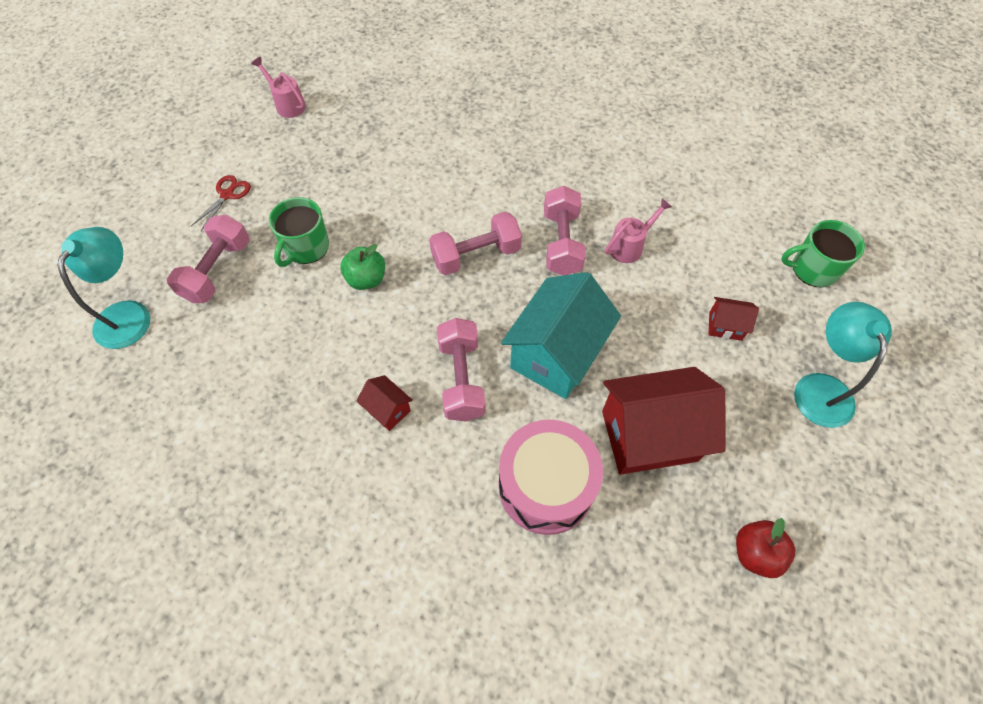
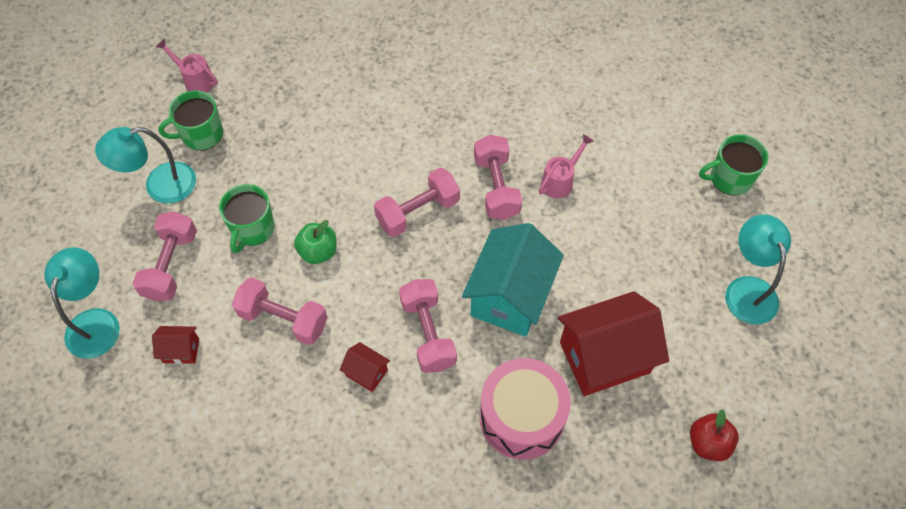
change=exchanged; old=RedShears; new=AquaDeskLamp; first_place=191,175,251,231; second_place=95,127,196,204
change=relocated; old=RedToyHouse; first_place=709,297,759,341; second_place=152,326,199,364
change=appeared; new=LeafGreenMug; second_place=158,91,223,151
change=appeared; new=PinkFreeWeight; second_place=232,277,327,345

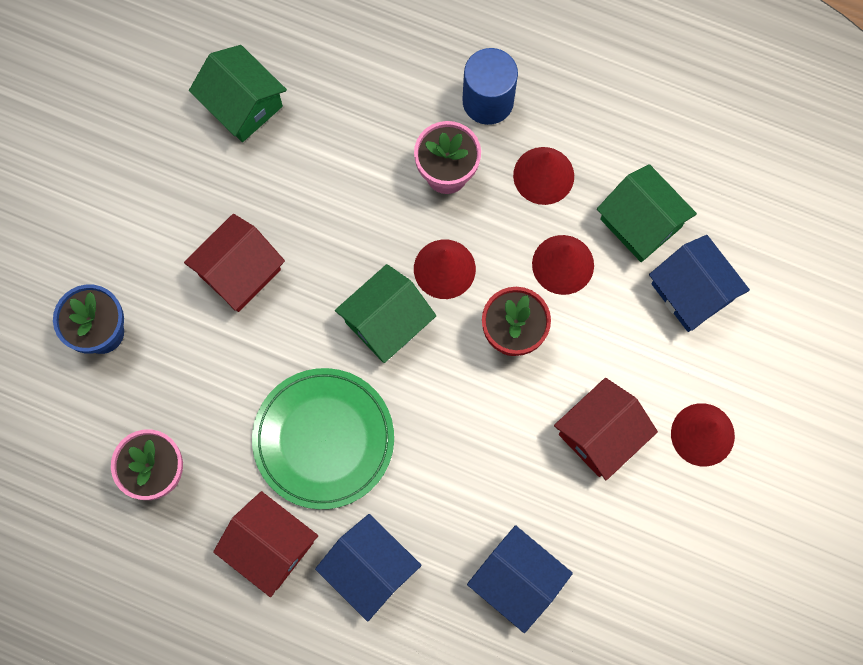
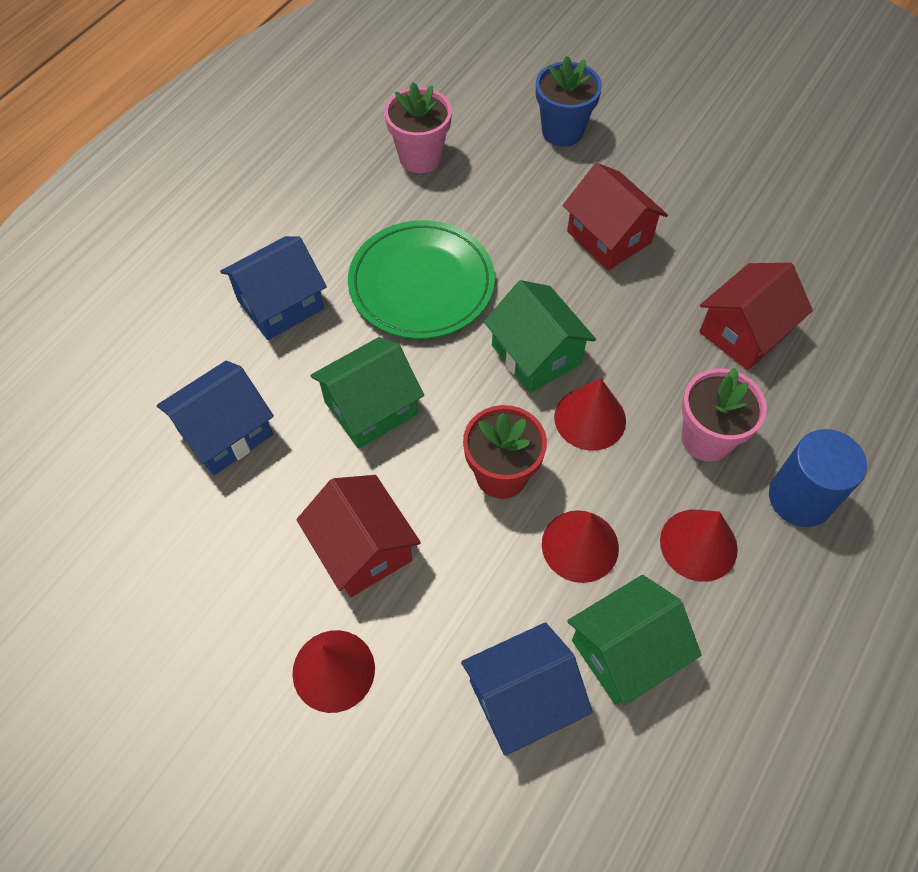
change=relocated; old=LeafGreenToyHouse; first_place=189,45,287,142; second_place=310,337,424,449
change=relocated; old=RedToyHouse; first_place=213,491,318,597; second_place=699,263,813,370

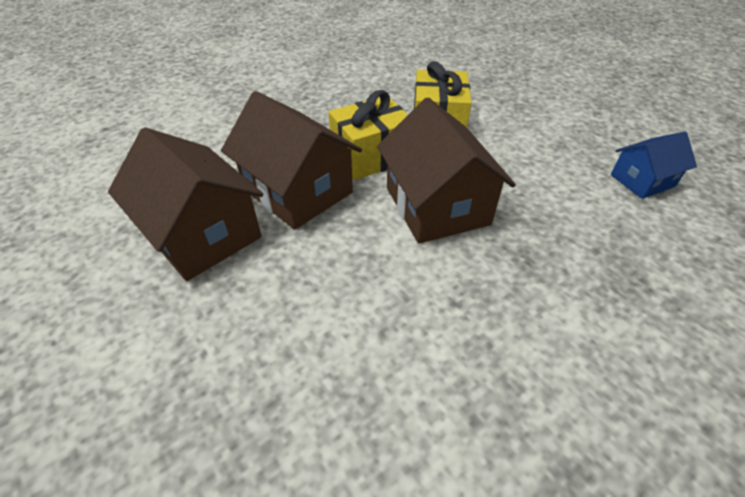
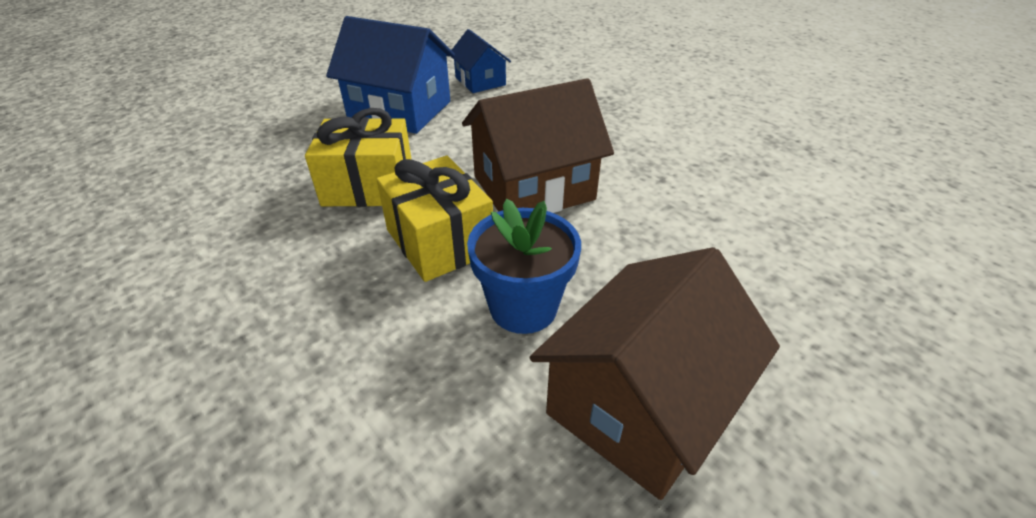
change=appeared; new=RoyalBlueToyHouse; second_place=326,16,455,134
change=exchanged; old=BrownToyHouse; new=RoyalBluePlantPot; first_place=221,91,362,230; second_place=467,199,581,334

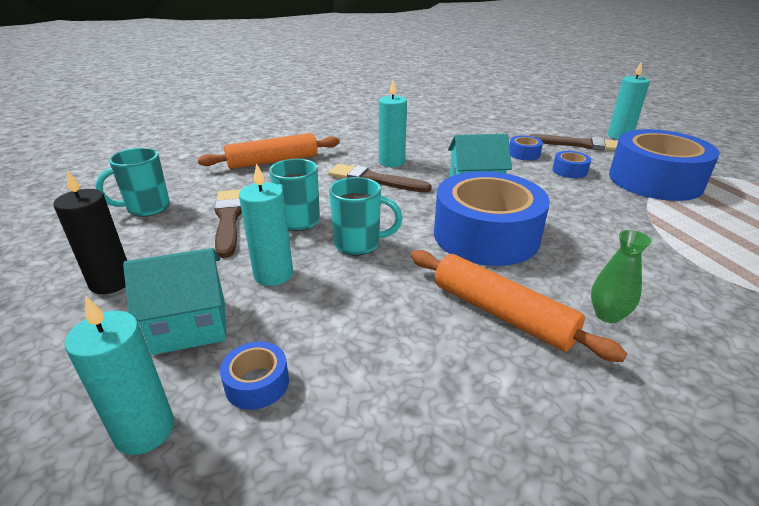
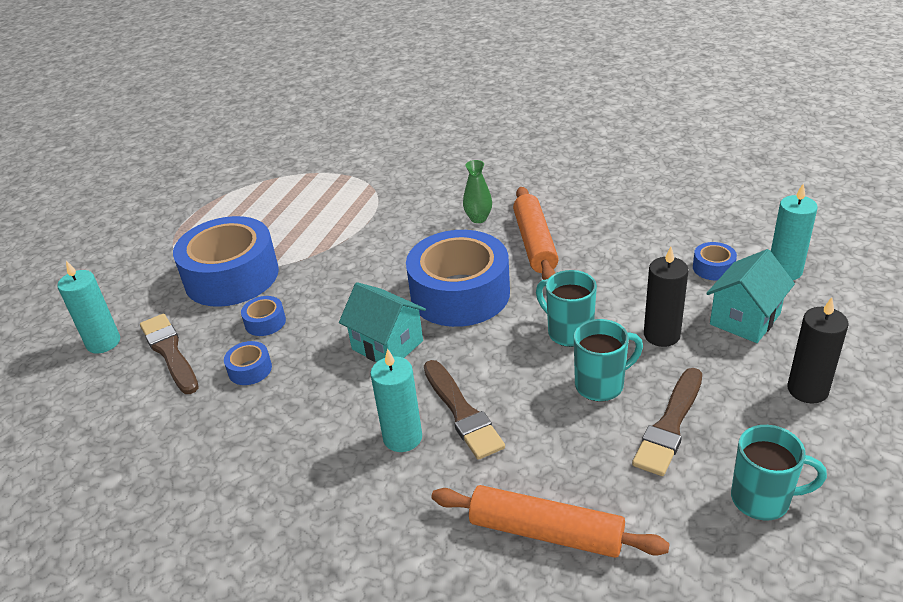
change=colour; old=AquaWaxCandle; new=JetBlackWaxCandle; first_place=239,163,293,286; second_place=644,247,689,347
change=spun; old=AquaToyHouse; first_place=123,248,226,355; second_place=706,249,795,343; degrees=-75

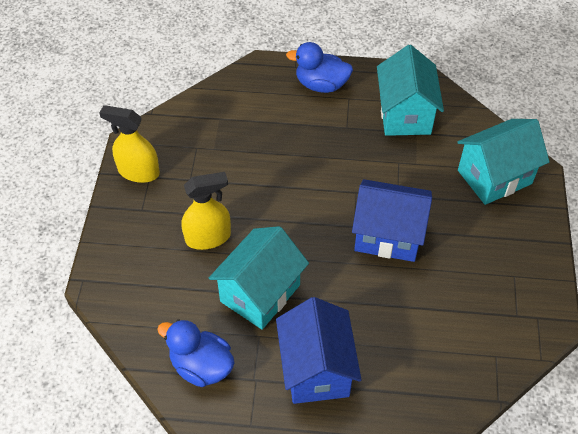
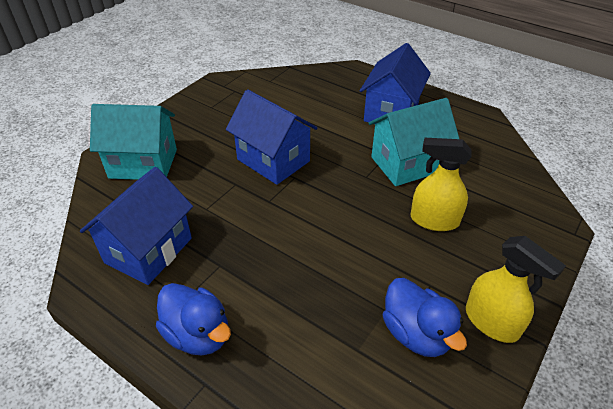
change=colour; old=AquaToyHouse; new=RoyalBlueToyHouse; first_place=377,45,444,136; second_place=80,167,193,285
change=relocated; old=RoyalBlueRubberDuck; first_place=157,319,235,387; second_place=383,278,467,357

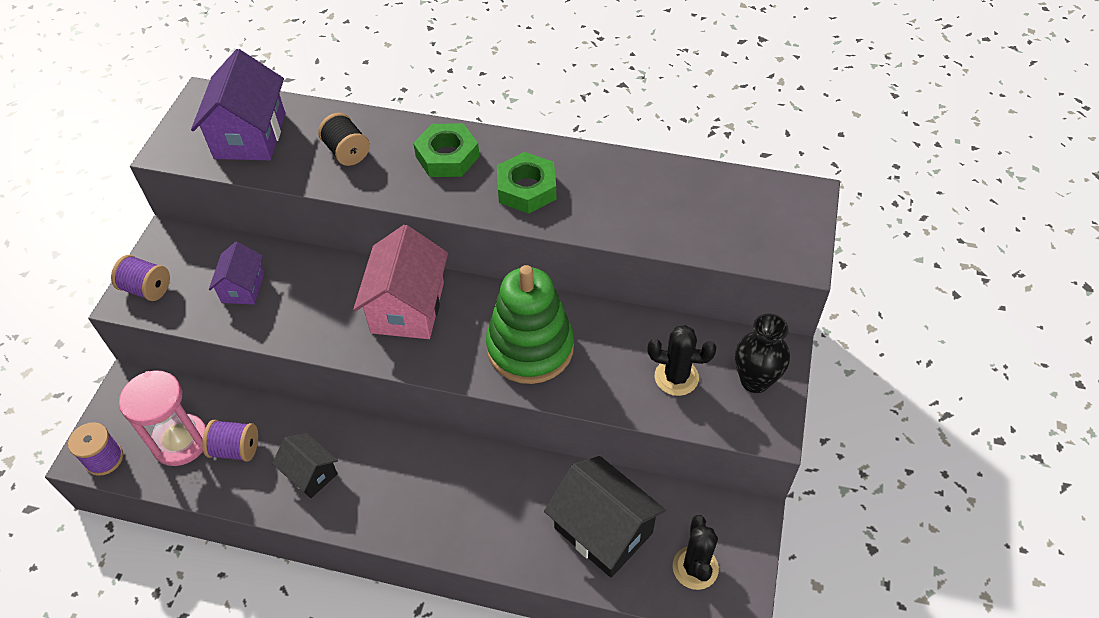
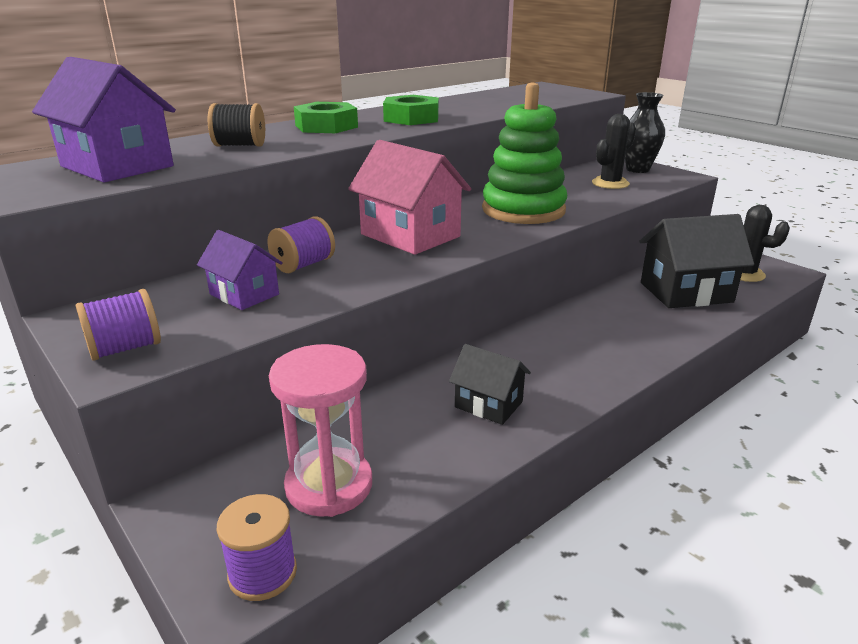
change=relocated; old=RoyalPurpleBobbin; first_place=202,420,258,462; second_place=267,216,335,273
change=spun; old=JetBlackToyHouse; first_place=272,433,338,498; second_place=449,344,531,425; degrees=45

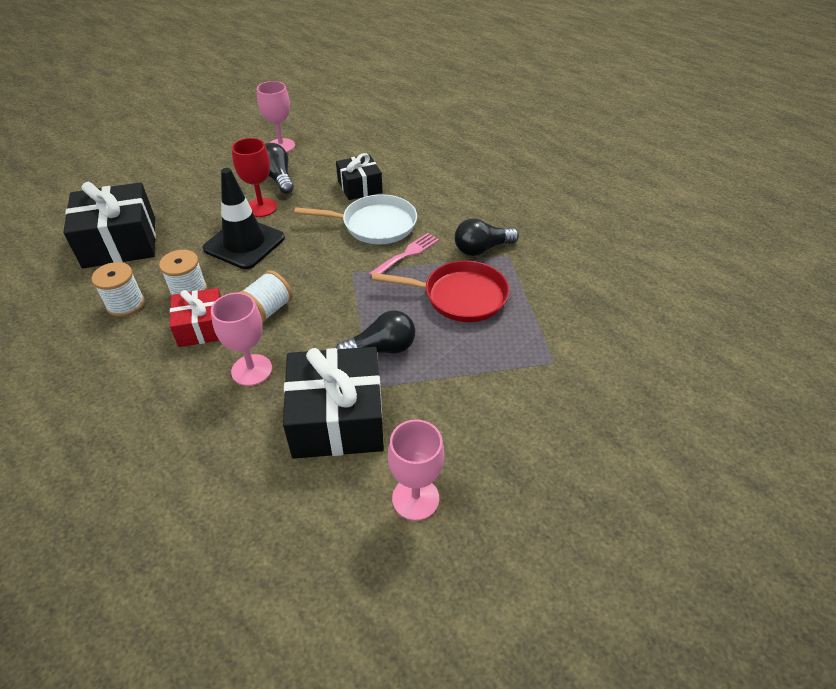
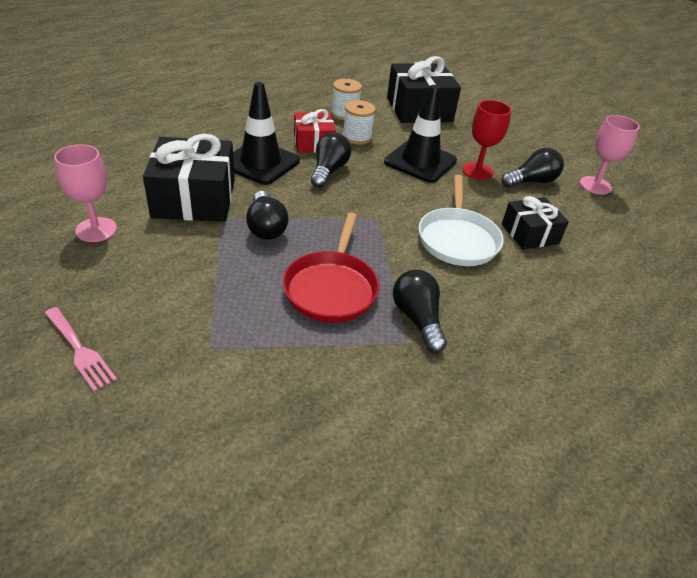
change=relocated; old=PinkFork; first_place=369,233,439,276; second_place=45,307,117,391
change=exchanged; old=PinkWineGlass; new=JetBlackTrafficCone; first_place=211,293,272,386; second_place=233,82,300,185
change=exchanged; old=SnowWhiteBobbin; new=JetBlackBulb; first_place=239,270,292,323; second_place=311,132,351,188

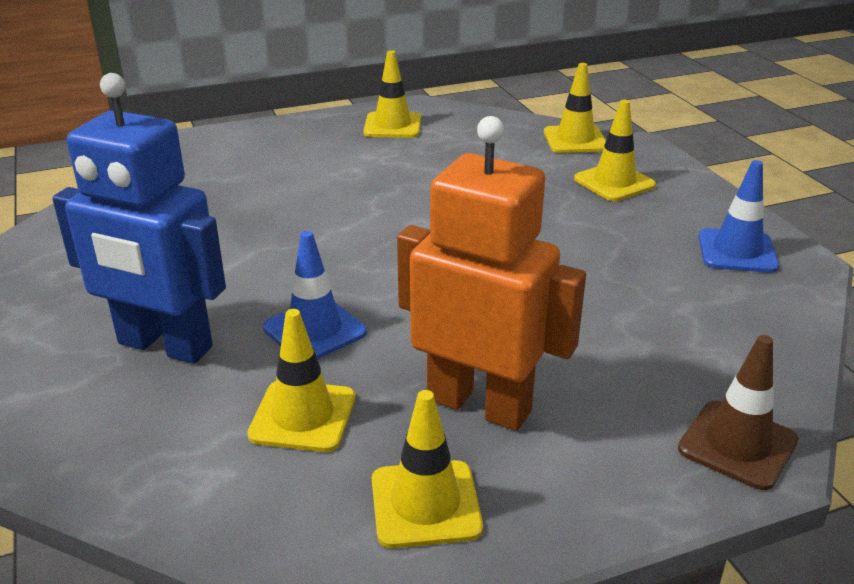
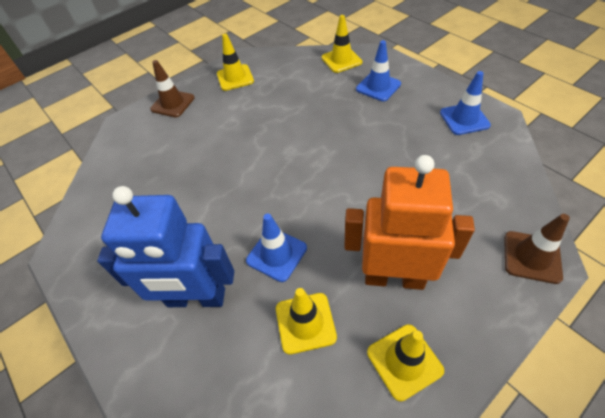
change=appeared; new=BrownTrafficCone; second_place=150,60,195,117
change=colour; old=BrightYellowTrafficCone; new=RoyalBlueTrafficCone; first_place=574,100,656,201; second_place=356,40,401,101

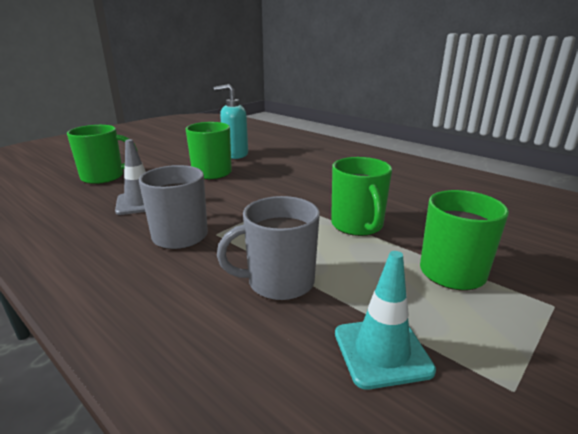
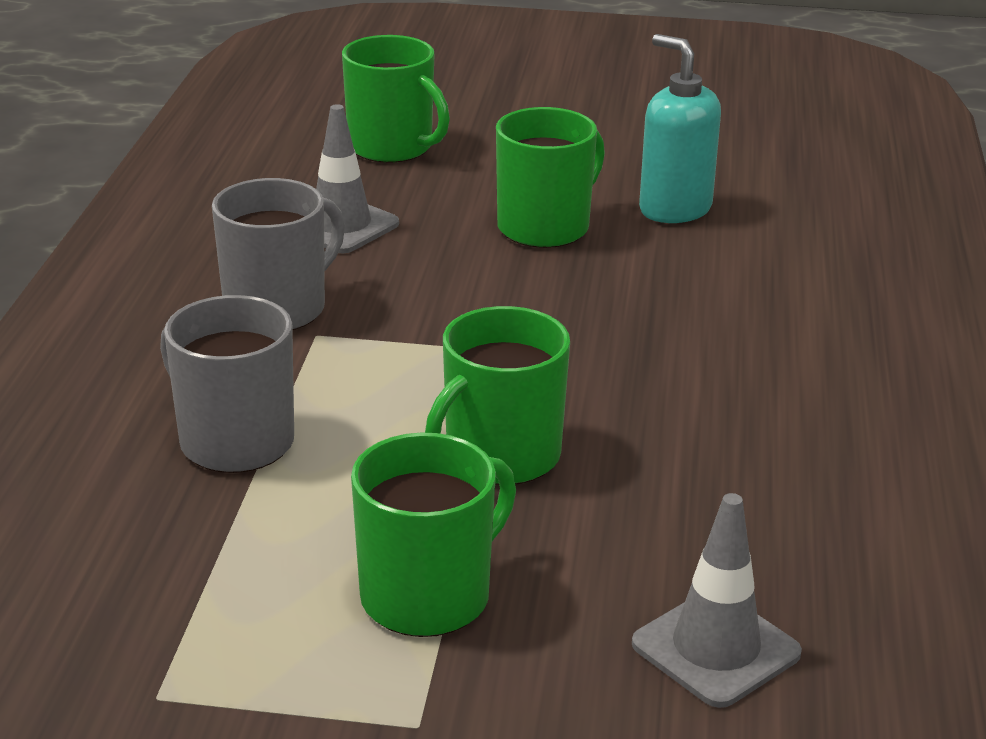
change=appeared; new=AshGreyTrafficCone; second_place=632,493,802,708
change=missing; old=AquaTrafficCone; first_place=335,251,436,390

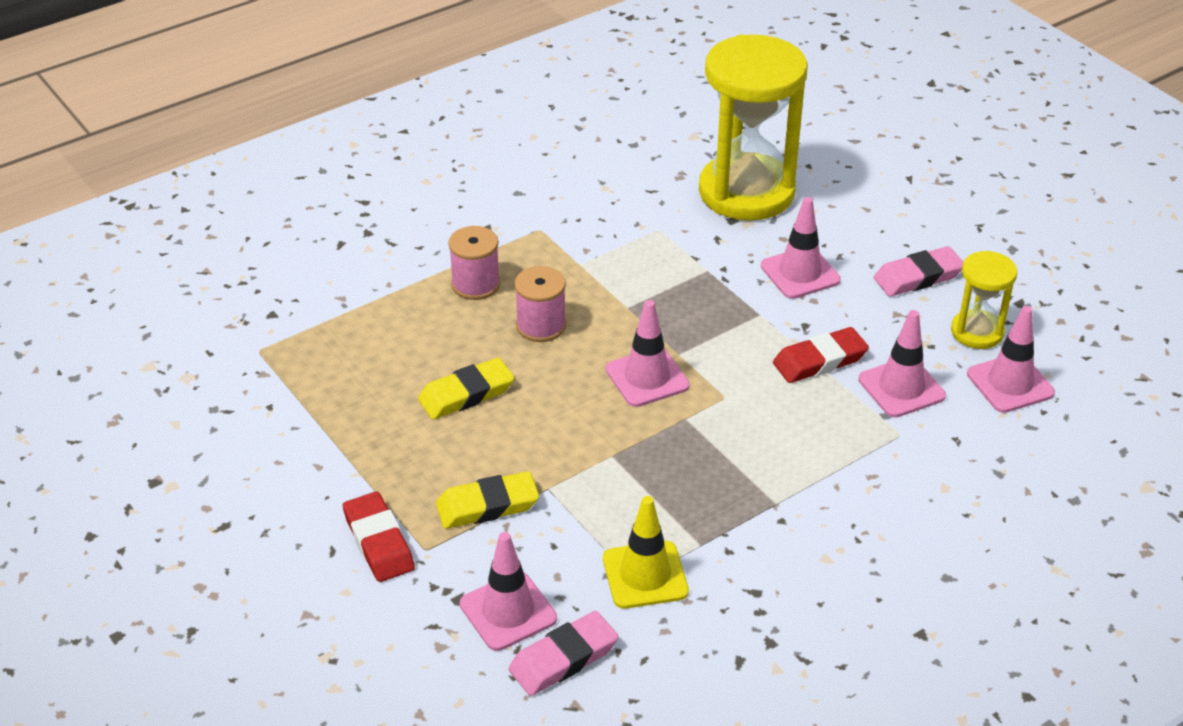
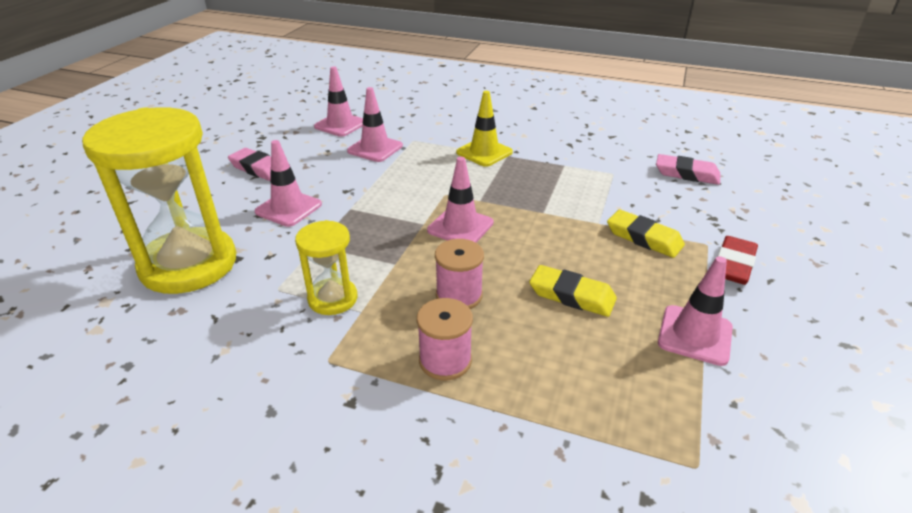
change=relocated; old=BrightYellowSandTimer; first_place=951,251,1017,349; second_place=295,220,357,315
change=relocated; old=BrightYellowTrafficCone; first_place=603,496,689,609; second_place=456,91,513,167
change=relocated; old=PinkTrafficCone; first_place=460,532,557,651; second_place=658,256,733,366
change=missing; old=RedEraser; first_place=773,327,869,383

